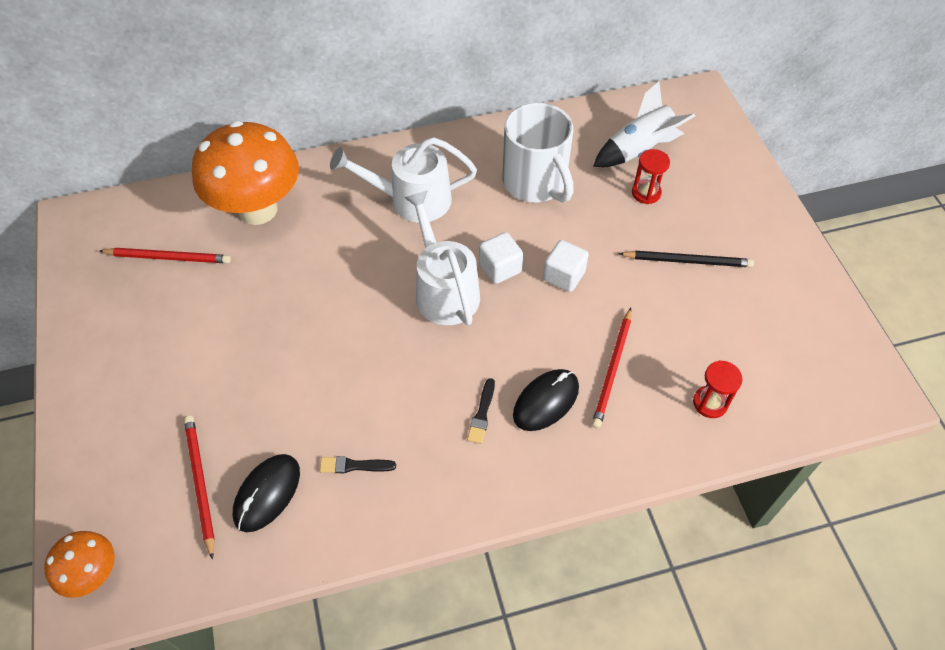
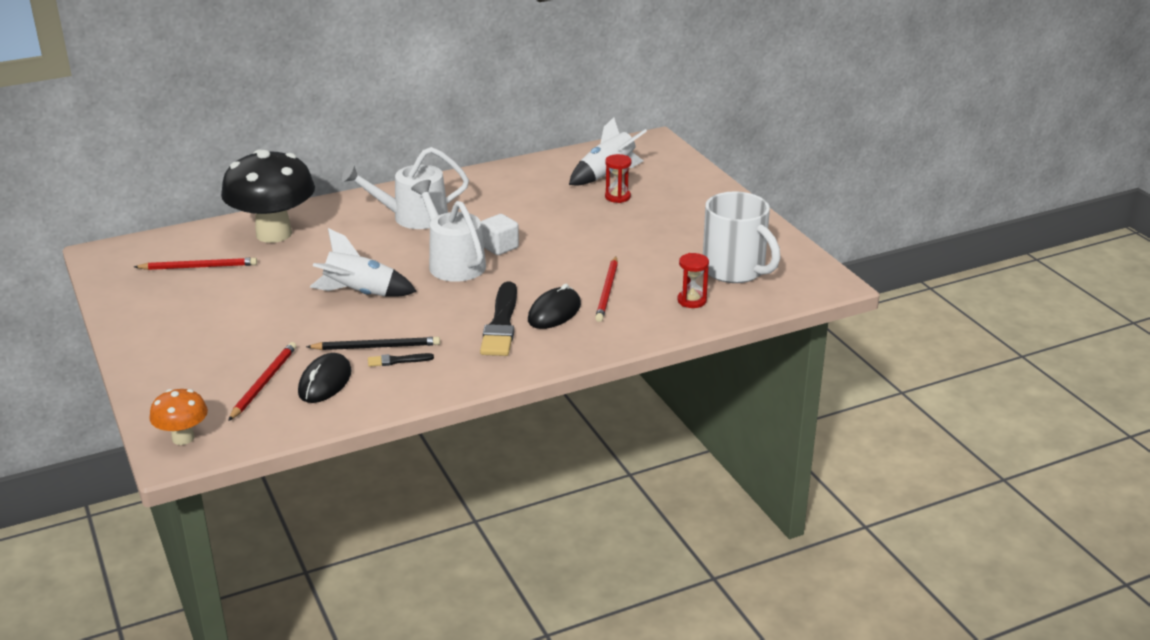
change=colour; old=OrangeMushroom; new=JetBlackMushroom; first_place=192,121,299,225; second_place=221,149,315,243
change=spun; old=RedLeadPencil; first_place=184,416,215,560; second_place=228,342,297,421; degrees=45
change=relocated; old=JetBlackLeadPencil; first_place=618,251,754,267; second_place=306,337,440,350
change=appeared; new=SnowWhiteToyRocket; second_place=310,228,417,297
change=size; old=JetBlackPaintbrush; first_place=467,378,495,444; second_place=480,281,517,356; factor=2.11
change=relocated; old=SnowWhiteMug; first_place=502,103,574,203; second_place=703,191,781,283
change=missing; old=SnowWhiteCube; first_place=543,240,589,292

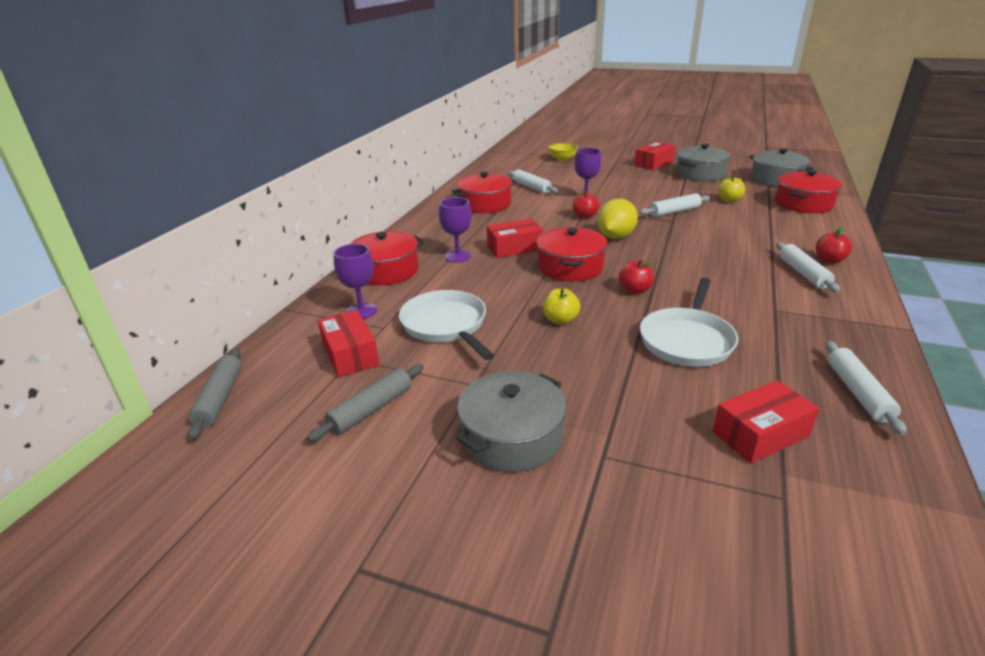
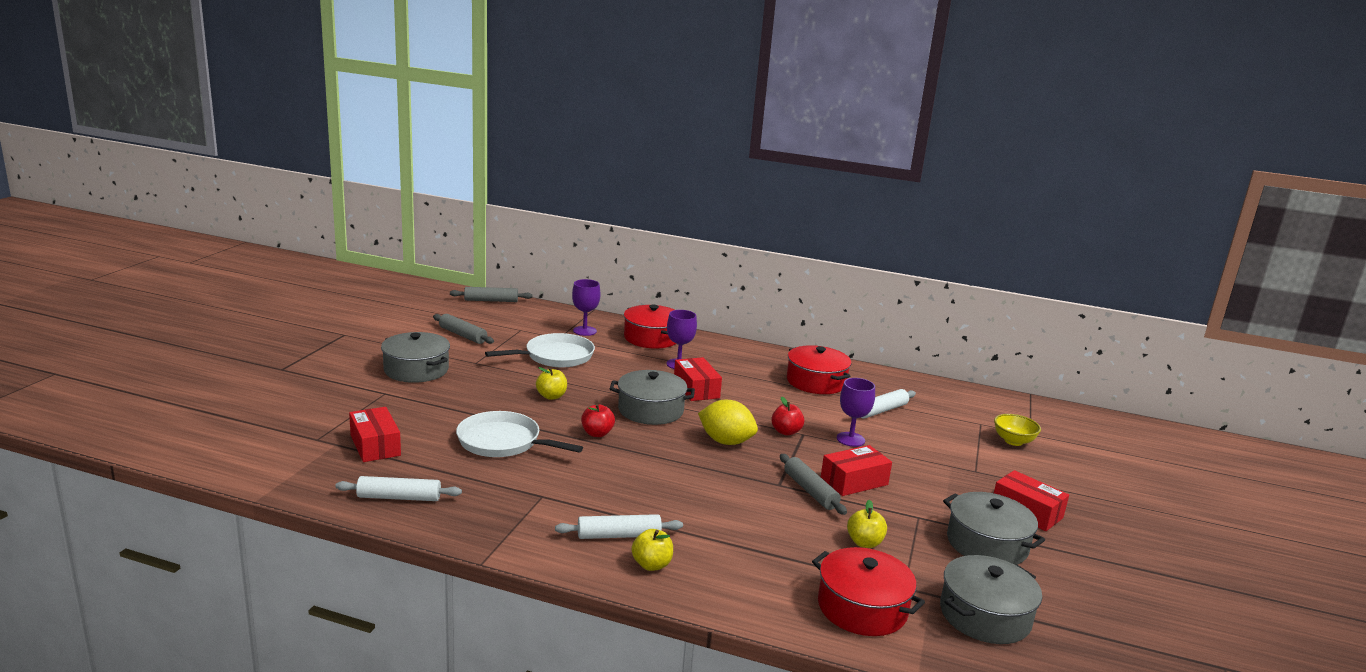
change=colour; old=RedPot; new=AshGreyPot; first_place=537,227,608,281; second_place=610,370,695,425
change=colour; old=RedAppleFruit; new=BrightYellowAppleFruit; first_place=816,226,852,264; second_place=631,529,673,571
change=colour; old=SnowWhiteRollingPin; new=AshGreyRollingPin; first_place=640,193,710,217; second_place=780,454,847,515
change=relocated; old=RedParcel; first_place=318,310,380,377; second_place=821,445,892,496

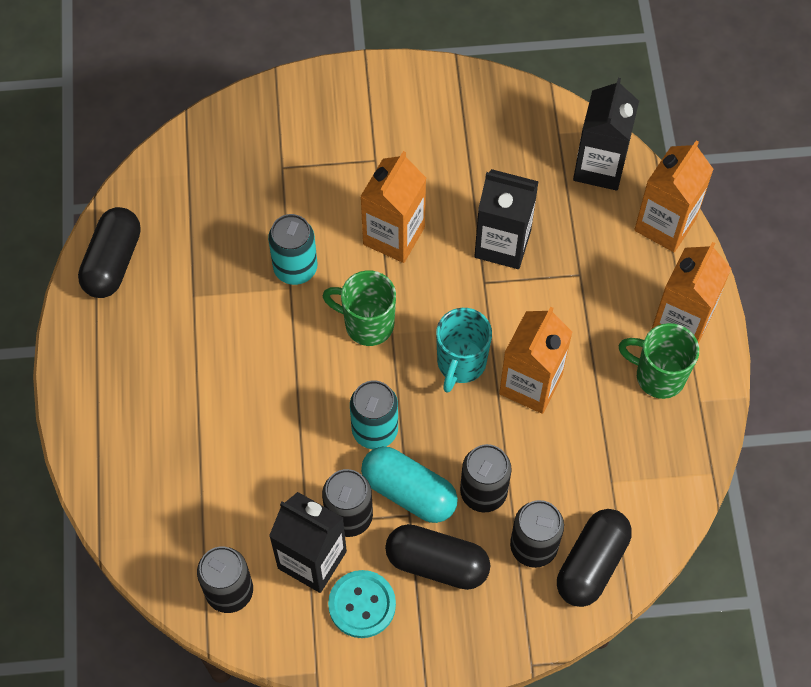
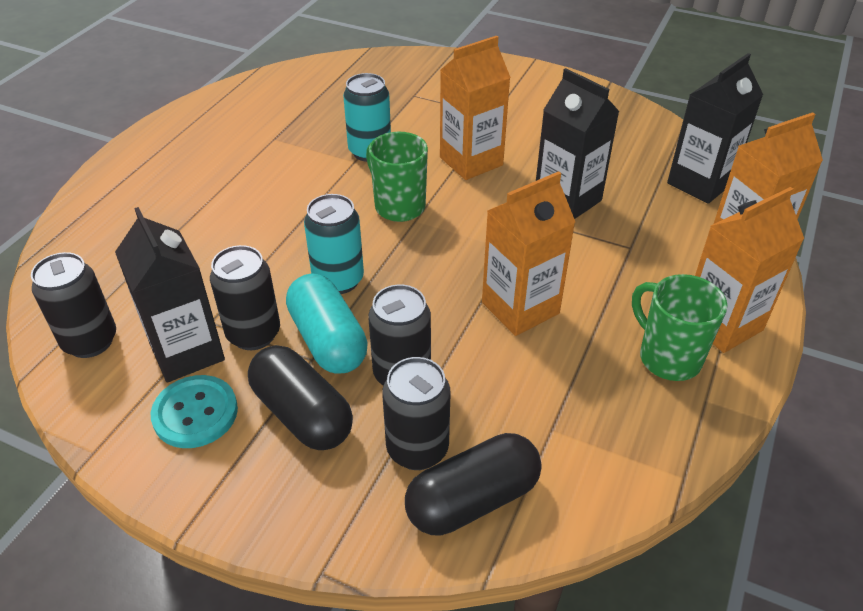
change=missing; old=JetBlackPill; first_place=78,207,141,298
change=missing; old=AquaMug; first_place=436,308,492,393

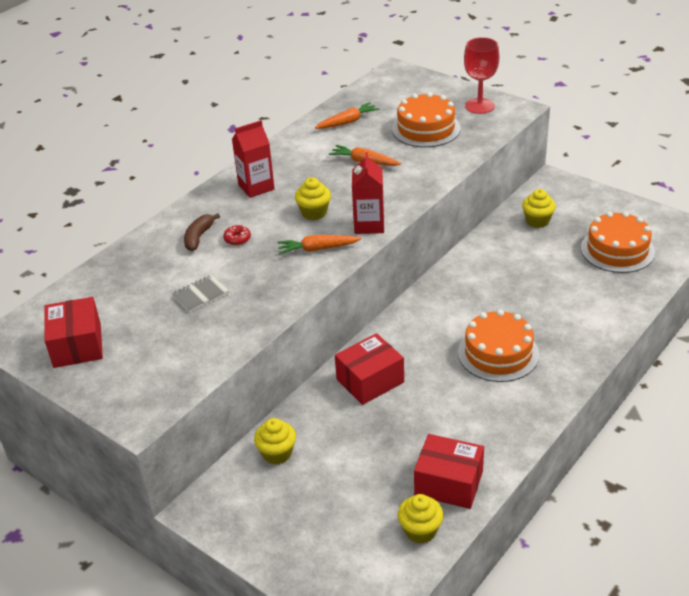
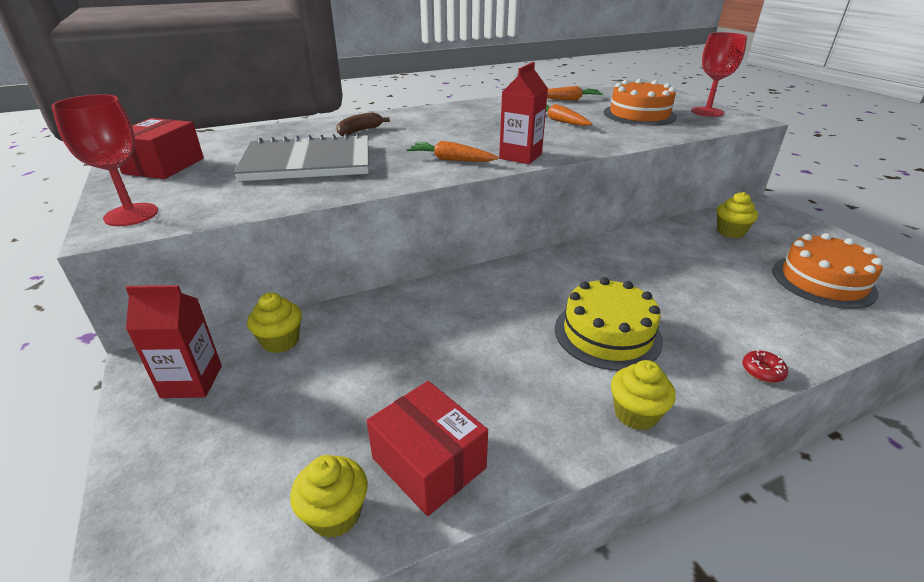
change=appeared; new=RedWineGlass; second_place=51,94,158,226
change=relocated; old=RedMilkCarton; first_place=232,120,275,198; second_place=125,285,222,398
change=size; old=AshGreyExerciseBook; first_place=172,275,229,312; second_place=233,133,369,181; factor=2.41
change=colour; old=OrangeGateau; new=BrightYellowGateau; first_place=458,310,539,382; second_place=555,277,663,371
change=relocated; old=BrightYellowFairyCake; first_place=295,177,331,220; second_place=611,360,676,430
change=relocated; old=RedDonut; first_place=223,225,251,245; second_place=742,349,788,383
change=missing; old=RedParcel; first_place=335,333,404,405

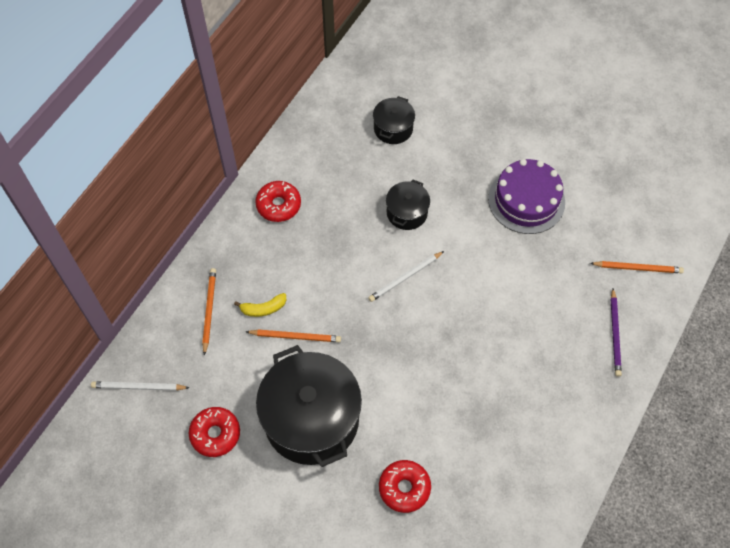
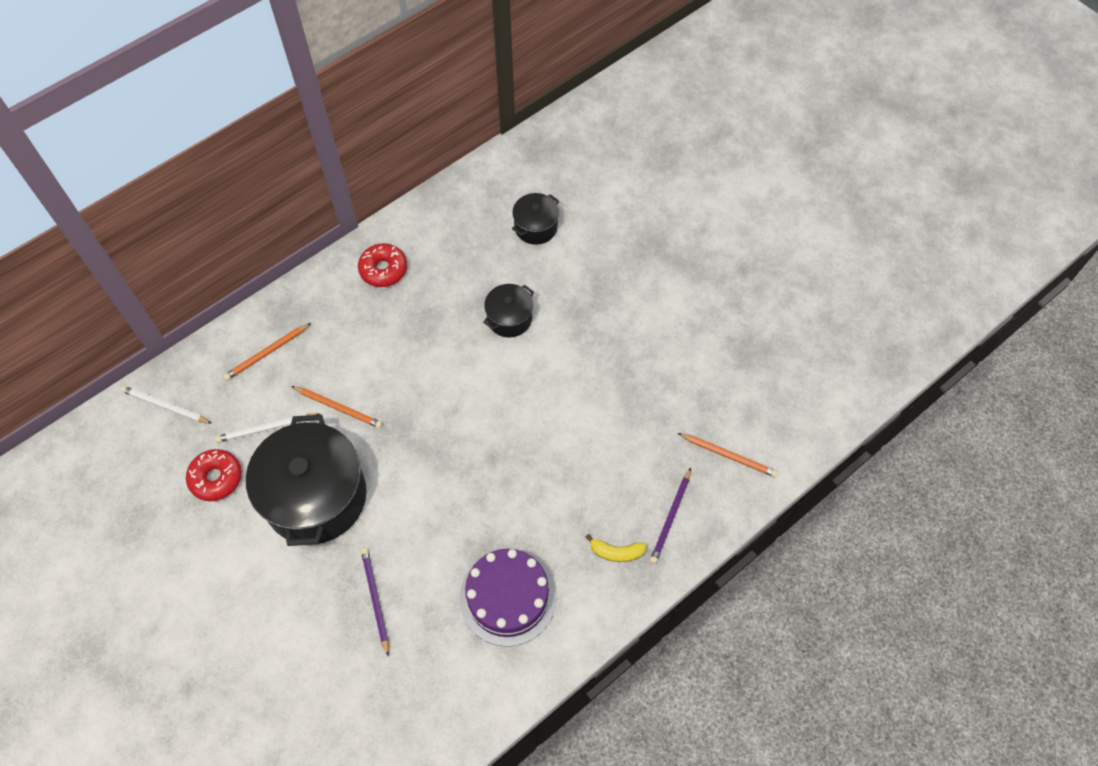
change=relocated; old=SnowWhiteLeadPencil; first_place=368,251,444,302; second_place=215,413,320,443
change=spun; old=OrangeLeadPencil; first_place=202,268,216,356; second_place=223,323,311,381; degrees=-150
change=exchanged; old=RedDonut; new=RoyalPurpleLeadPencil; first_place=379,460,431,513; second_place=361,548,389,656
change=relocated; old=RoyalPurpleGateau; first_place=488,159,565,234; second_place=460,549,557,647
change=relocated; old=BrightYellowBanana; first_place=234,293,287,317; second_place=586,534,647,562

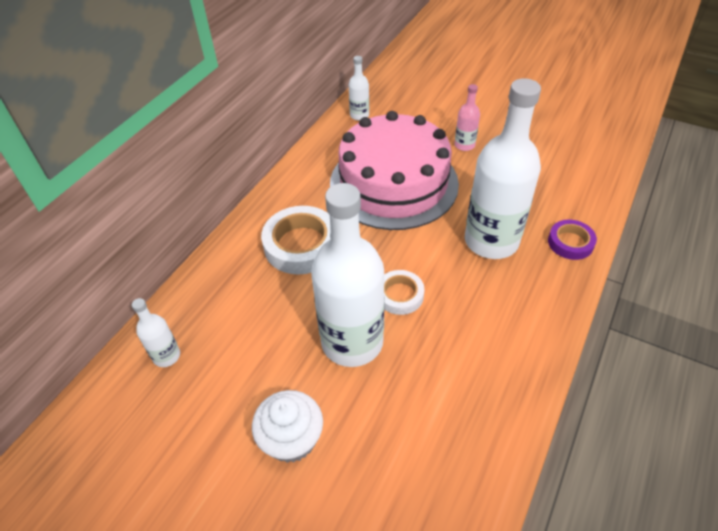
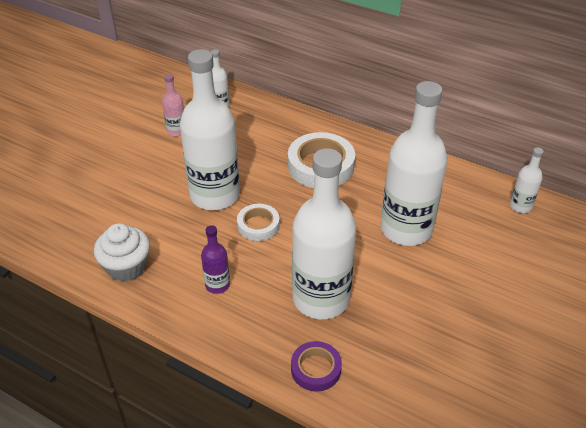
change=relocated; old=SnowWhiteFairyCake; first_place=252,390,323,463; second_place=94,223,150,282
change=relocated; old=PinkBottle; first_place=455,84,480,151; second_place=162,74,184,136
change=appeared; new=RoyalPurpleBottle; second_place=201,225,230,294
change=exchanged; old=PinkGateau; new=SnowWhiteBottle; first_place=330,111,459,230; second_place=380,81,447,246

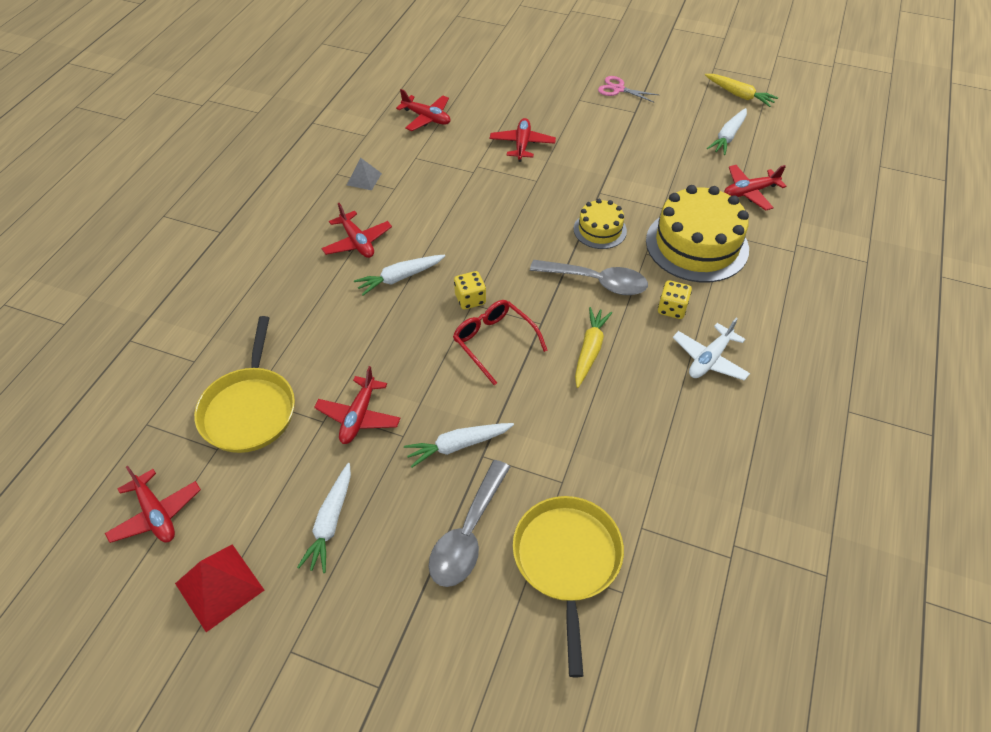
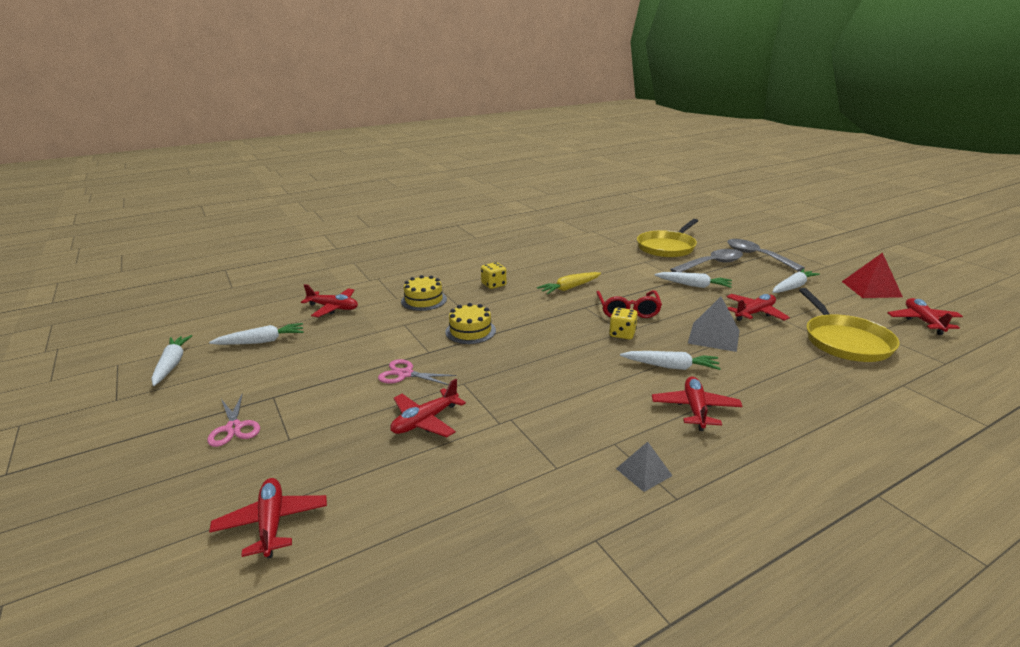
change=colour; old=BrightYellowToyCarrot; new=SnowWhiteToyCarrot; first_place=705,74,778,107; second_place=151,335,192,386
change=relocated; old=RedAeroplane; first_place=396,89,450,131; second_place=209,478,327,559
change=appeared; new=PinkShears; second_place=378,359,457,385
change=size; old=BrightYellowGateau; first_place=646,185,749,283; second_place=401,275,447,311; factor=0.53
change=appeared; new=AshGreyPyramid; second_place=688,297,740,352
change=relocated; old=AshGreyTablespoon; first_place=530,260,648,295; second_place=727,239,805,272
change=spun; old=BrightYellowSkillet; first_place=194,316,295,453; second_place=799,288,899,362; degrees=135
change=missing; old=SnowWhiteAeroplane; first_place=673,318,750,381

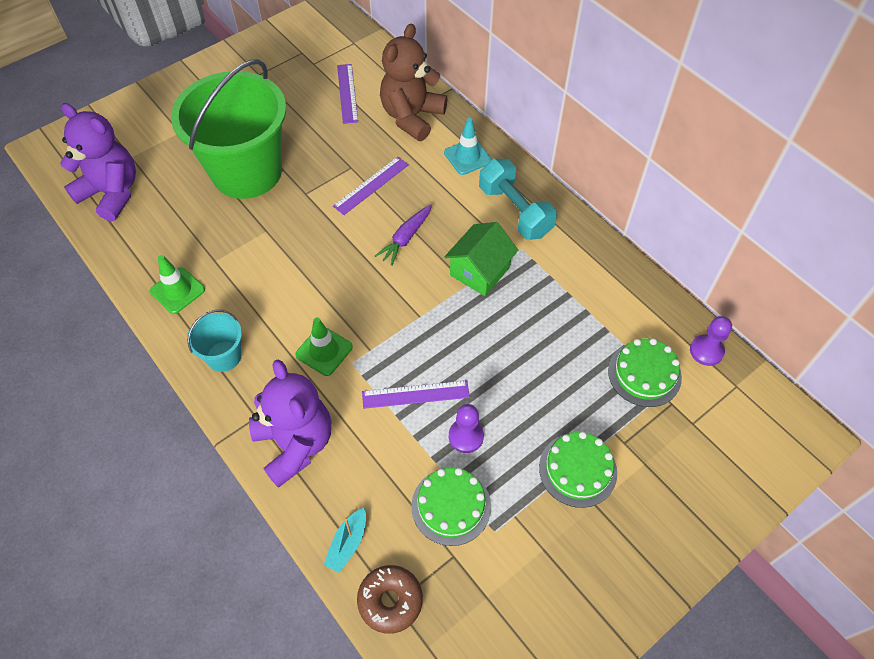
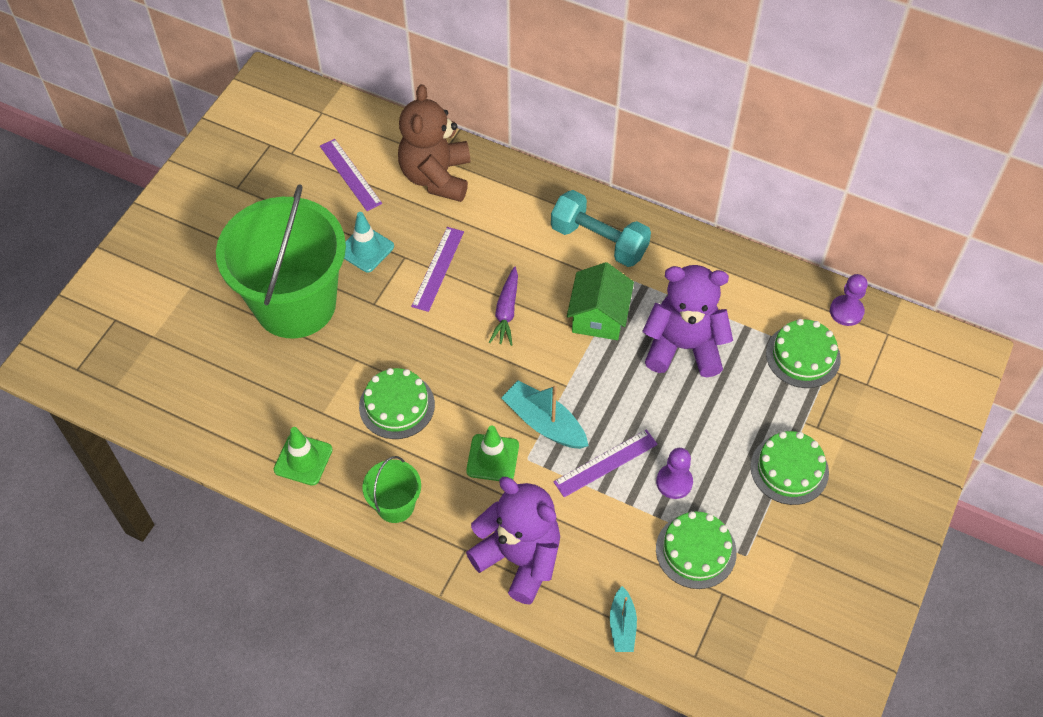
change=relocated; old=AquaTrafficCone; first_place=444,118,492,175; second_place=344,212,394,273
change=appeared; new=LeafGreenGateau; second_place=359,368,435,439
change=colour; old=AquaBucket; new=LeafGreenBucket; first_place=187,310,242,372; second_place=362,456,421,523
change=appeared; new=AquaSailboat; second_place=501,381,589,449
change=relocated; old=RoyalPurpleTeddyBear; first_place=60,103,136,221; second_place=643,265,733,377
change=missing; old=BrownDonut; first_place=357,565,423,634

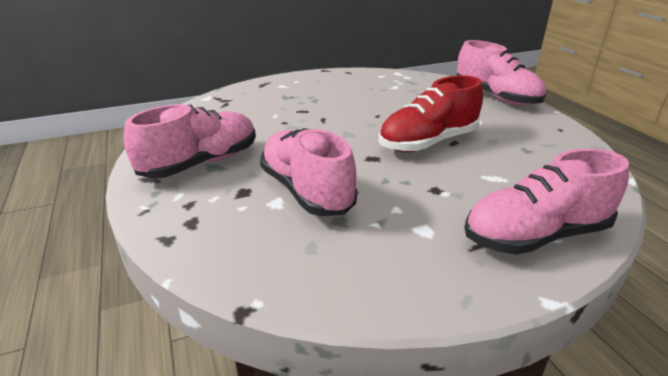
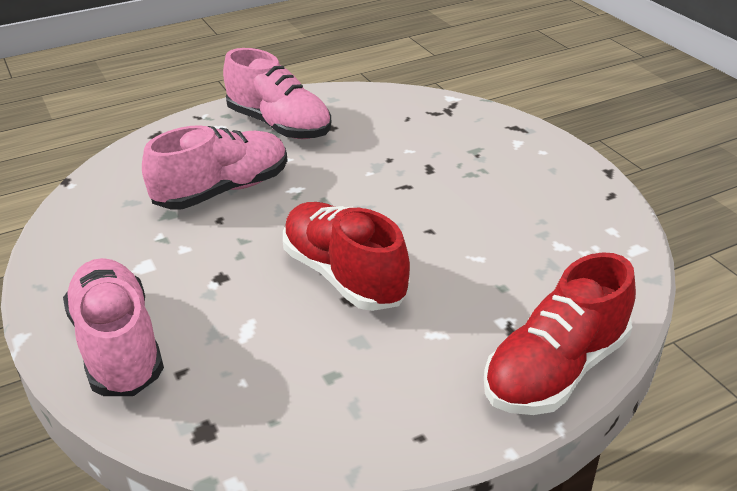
change=colour; old=PinkSneaker; new=RedSneaker; first_place=457,40,546,106; second_place=484,252,636,415

